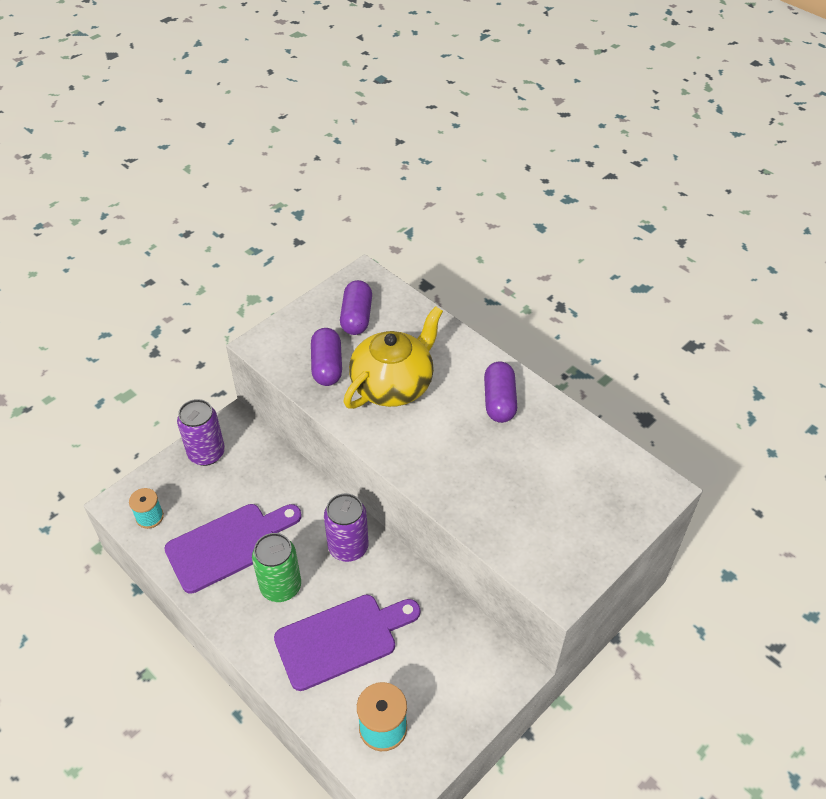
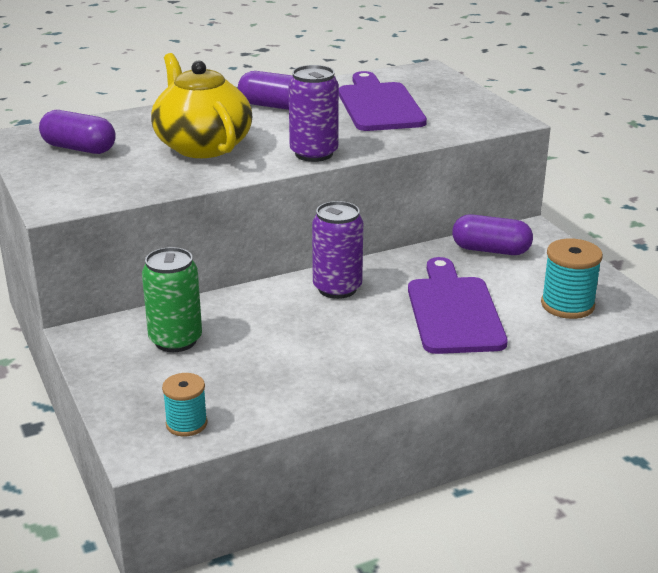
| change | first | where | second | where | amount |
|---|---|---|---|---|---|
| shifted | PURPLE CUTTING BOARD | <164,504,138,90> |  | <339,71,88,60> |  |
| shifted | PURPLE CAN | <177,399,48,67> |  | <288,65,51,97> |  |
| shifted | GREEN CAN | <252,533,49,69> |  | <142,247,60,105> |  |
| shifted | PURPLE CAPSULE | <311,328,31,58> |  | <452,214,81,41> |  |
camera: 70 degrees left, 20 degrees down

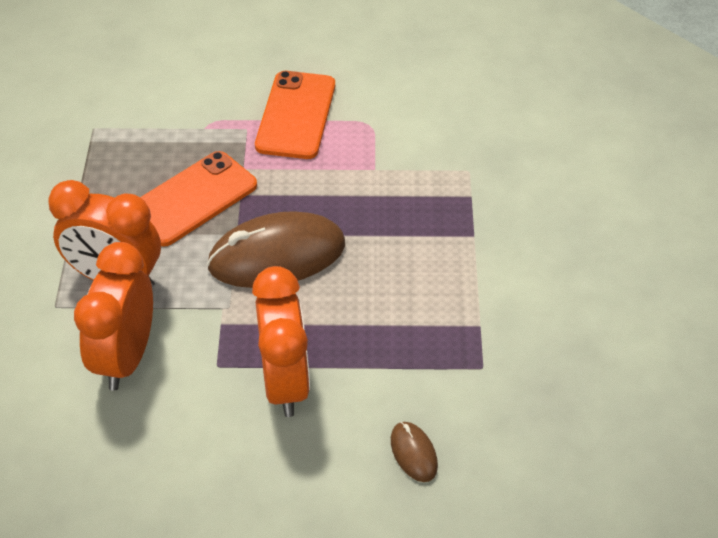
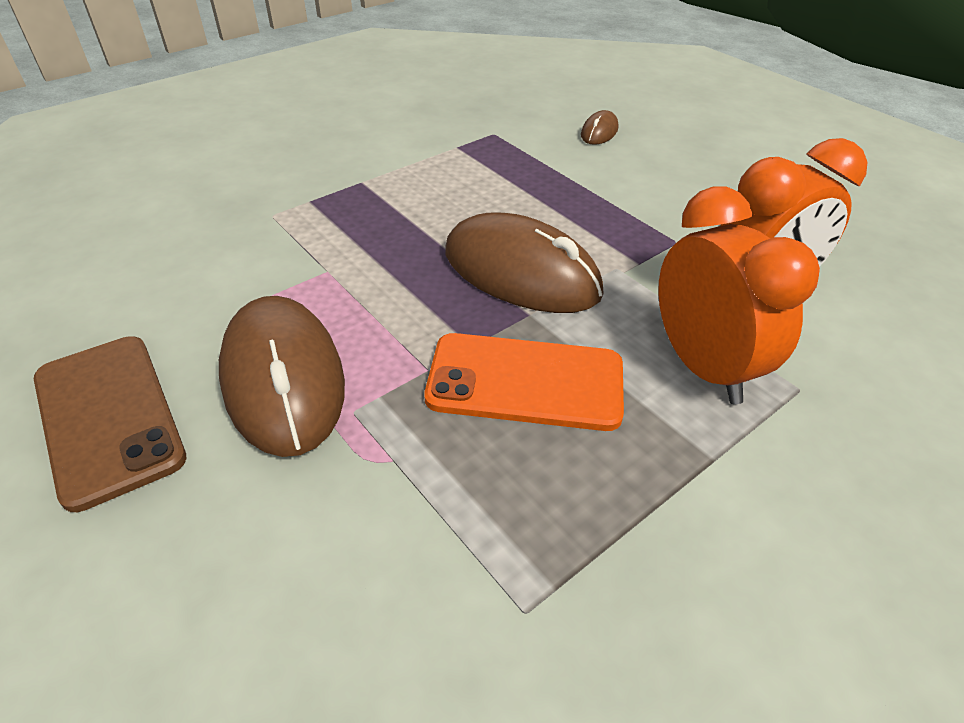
| change | first | where | second | where | amount |
|---|---|---|---|---|---|
| gone | ORANGE CLOCK | <252,266,58,151> |  |  |  |
| swapped | ORANGE PHONE | <255,71,80,88> | BROWN MOUSE | <219,296,126,161> |  |
| new |  |  | BROWN PHONE | <34,336,153,176> |  |
camera: 130 degrees left, 5 degrees down

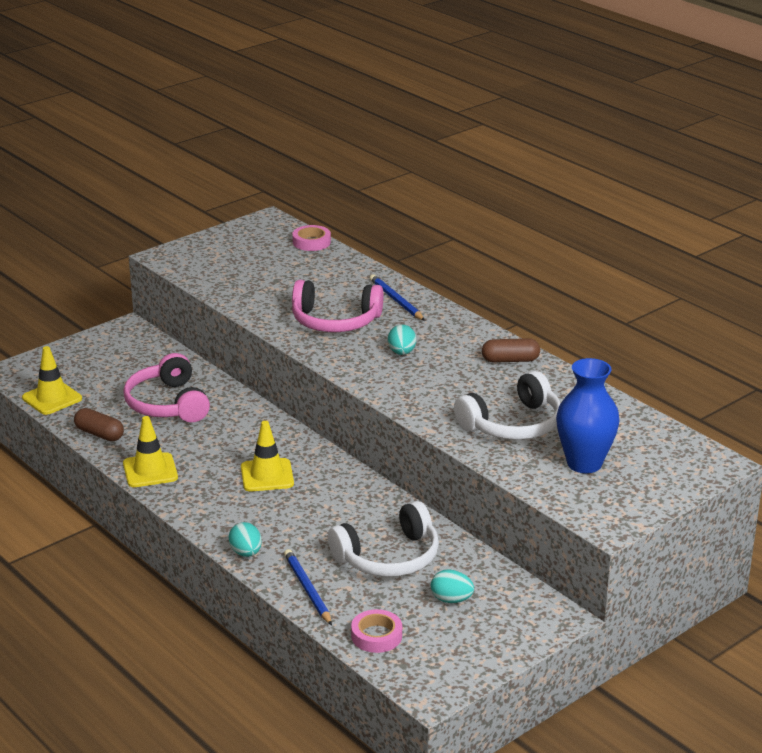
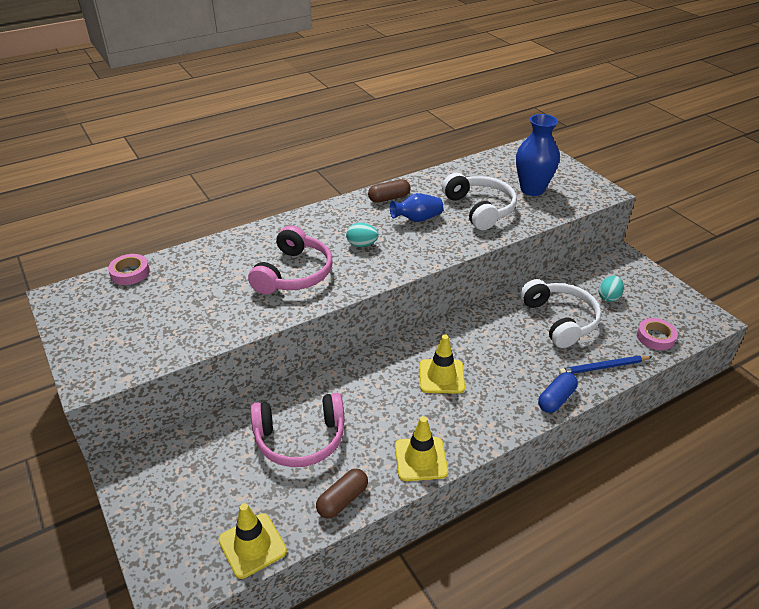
| change | first | where | second | where | amount |
|---|---|---|---|---|---|
| swapped | TURQUOISE EGG | <229,522,33,35> | BLUE CAPSULE | <538,372,40,41> |  |
| gone | BLUE PENCIL | <370,274,55,47> |  |  |  |
| rotated | BROWN CAPSULE | <482,338,58,25> |  | <368,179,42,24> | 60 degrees clockwise |
| new |  |  | BLUE VASE | <390,193,53,29> |  |
camera: 80 degrees left, 10 degrees up

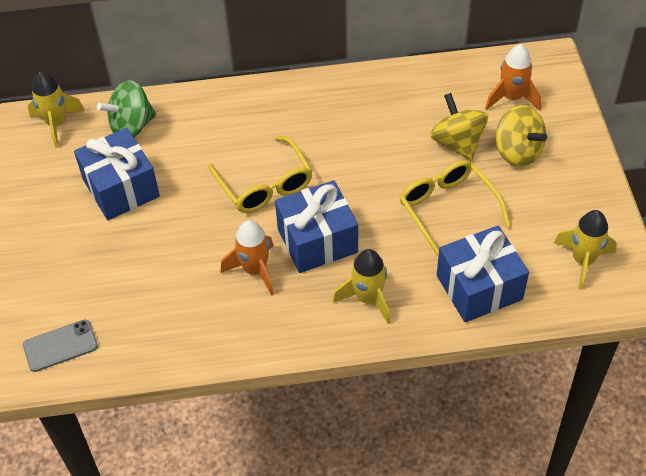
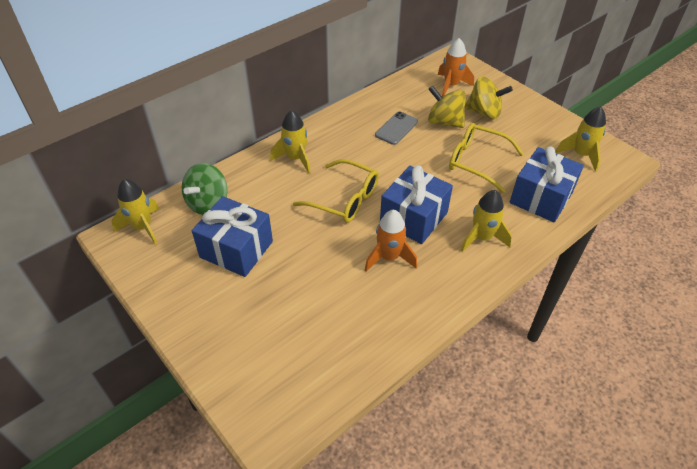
| change | first | where | second | where | amount |
|---|---|---|---|---|---|
| shifted | GREY PHONE | <23,319,75,53> |  | <375,111,43,34> |  |
| new |  |  | YELLOW ROCKET | <270,110,41,63> |  |
camera: 35 degrees left, 5 degrees down

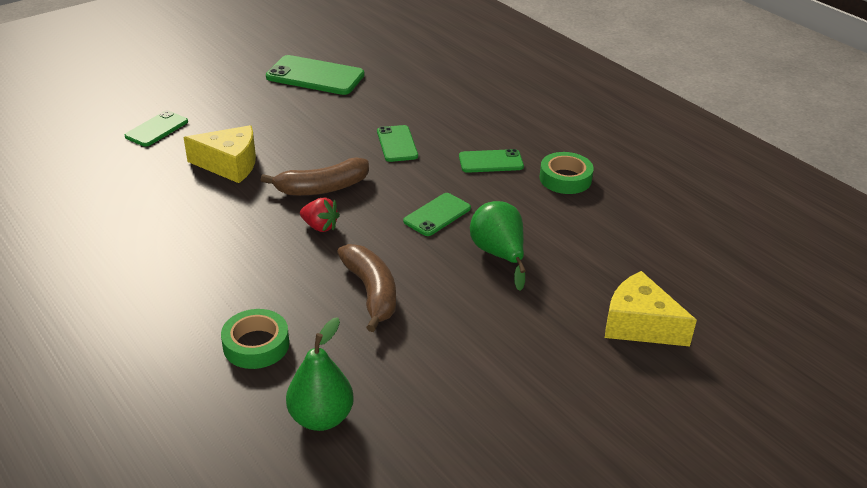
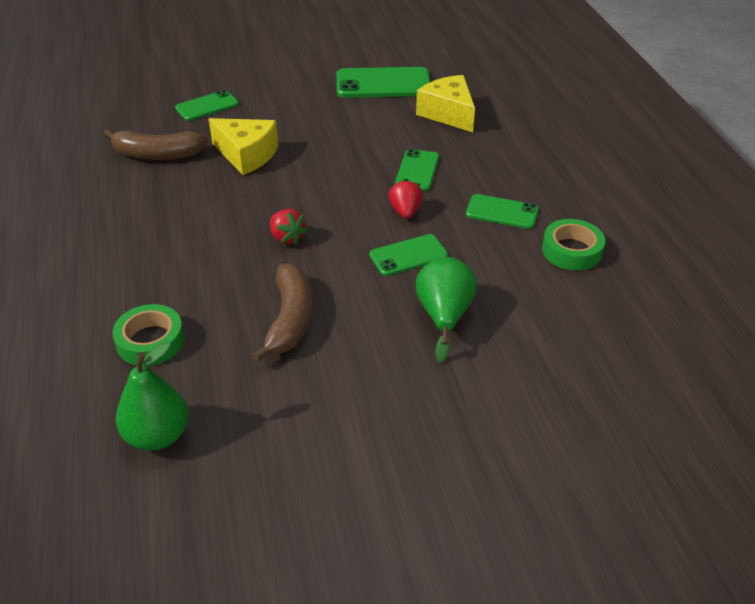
| change | first | where | second | where | amount |
|---|---|---|---|---|---|
| shifted | BROWN BANANA | <261,157,108,39> |  | <104,129,104,31> |  |
| rotated | GREEN PHONE | <266,55,99,40> |  | <337,67,93,31> | 45 degrees counterclockwise |
| shifted | YELLOW CHEESE | <605,271,92,76> |  | <416,75,59,57> |  |
| new |  |  | RED STRAWBERRY | <388,179,35,40> |  |
camera: 25 degrees right, 5 degrees up

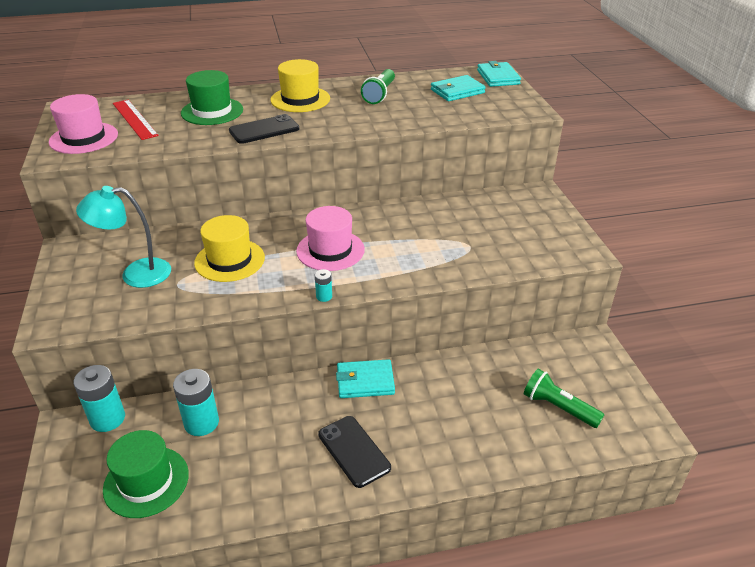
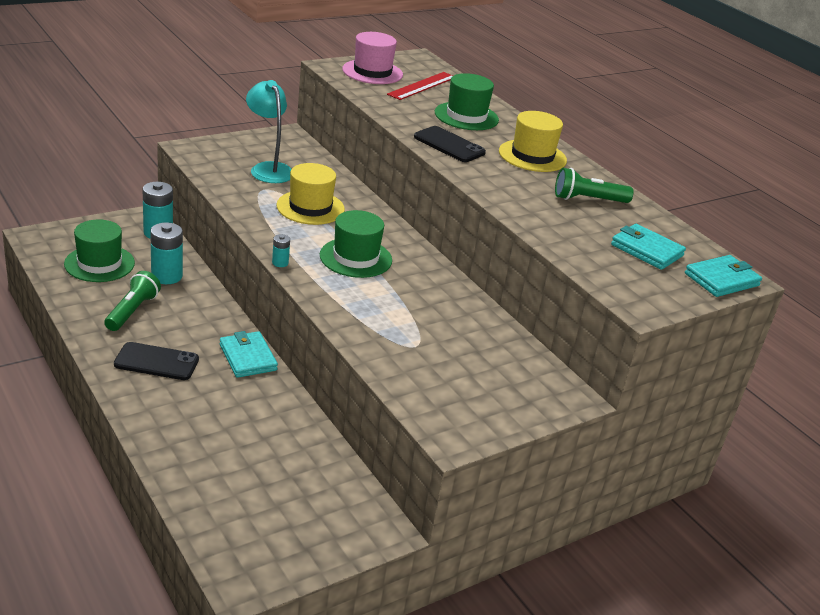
| change | first | where | second | where | amount |
|---|---|---|---|---|---|
| repainted | PINK HAT | <296,206,69,65> | GREEN HAT | <320,210,72,68> |  |
| rotated | BLACK PHONE | <318,416,73,72> |  | <114,342,85,38> | 60 degrees clockwise |
| shifted | GREEN FLASHLIGHT | <524,369,80,59> |  | <104,271,57,60> |  |
camera: 65 degrees right, 5 degrees down

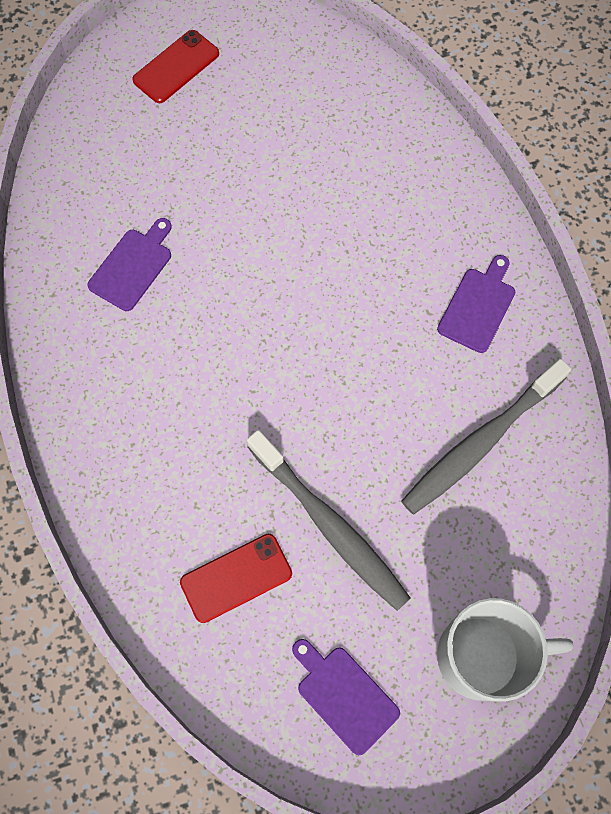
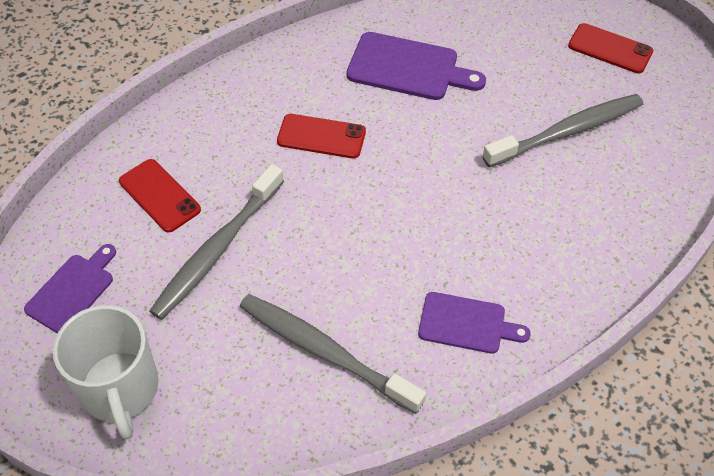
| change | first | where | second | where | amount |
|---|---|---|---|---|---|
| scaled | PURPLE CUTTING BOARD | <87,218,85,93> |  | <347,32,139,68> | x1.51 |
| new |  |  | RED PHONE | <277,114,89,44> |  |
| new |  |  | GREY TOOTHBRUSH | <482,94,161,74> |  |
camera: 75 degrees right, 15 degrees down

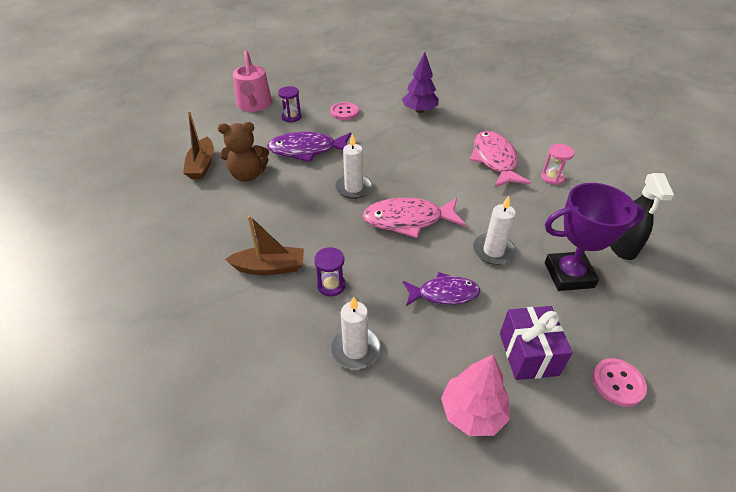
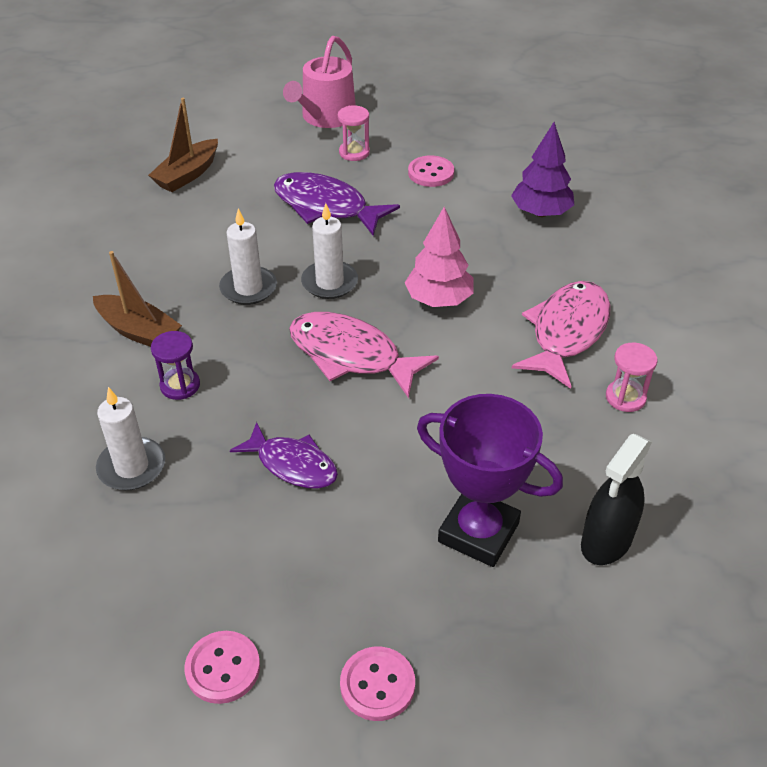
| change | first | where | second | where | amount |
|---|---|---|---|---|---|
| gone | BROWN TEDDY BEAR | <218,122,51,60> |  |  |  |
| repainted | PURPLE HOURGLASS | <278,86,23,37> | PINK HOURGLASS | <338,105,32,56> |  |
| shifted | PINK TREE | <441,355,69,81> |  | <405,207,68,100> |  |
| shifted | WHITE CANDLE | <473,196,43,69> |  | <219,208,58,97> |  |
| gone | PURPLE GIFT | <500,306,73,74> |  |  |  |
| new |  |  | PINK BUTTON | <184,631,76,73> |  |
camera: 35 degrees right, 0 degrees up

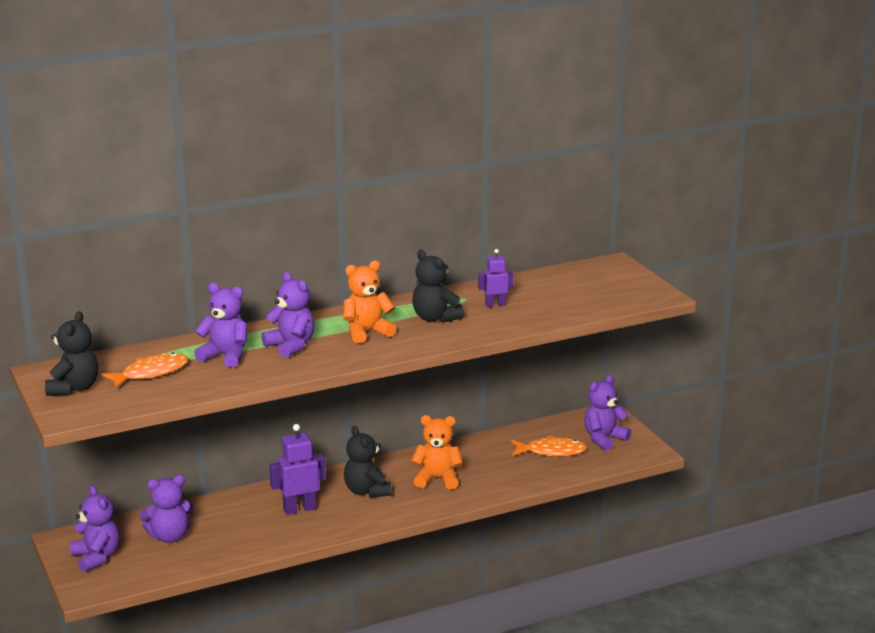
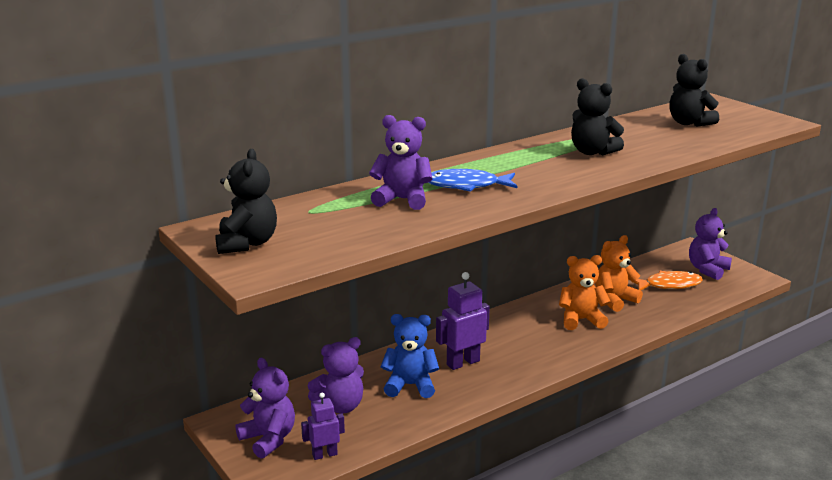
| change | first | where | second | where | amount |
|---|---|---|---|---|---|
| gone | ORANGE FISH | <101,352,88,37> |  |  |  |
| swapped | PURPLE TEDDY BEAR | <262,272,53,86> | BLUE FISH | <428,169,89,23> |  |
| shifted | ORANGE TEDDY BEAR | <344,260,52,84> |  | <595,235,48,77> |  |
| shifted | BLACK TEDDY BEAR | <344,426,48,72> |  | <669,54,50,73> |  |
| shifted | PURPLE ROBOT | <478,249,35,58> |  | <301,393,44,67> |  |
| new |  |  | BLUE TEDDY BEAR | <381,314,58,84> |  |
camera: 10 degrees left, 0 degrees up

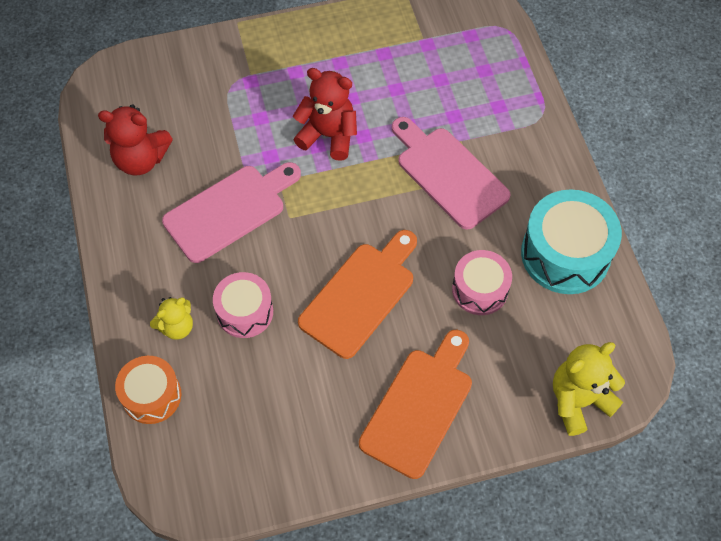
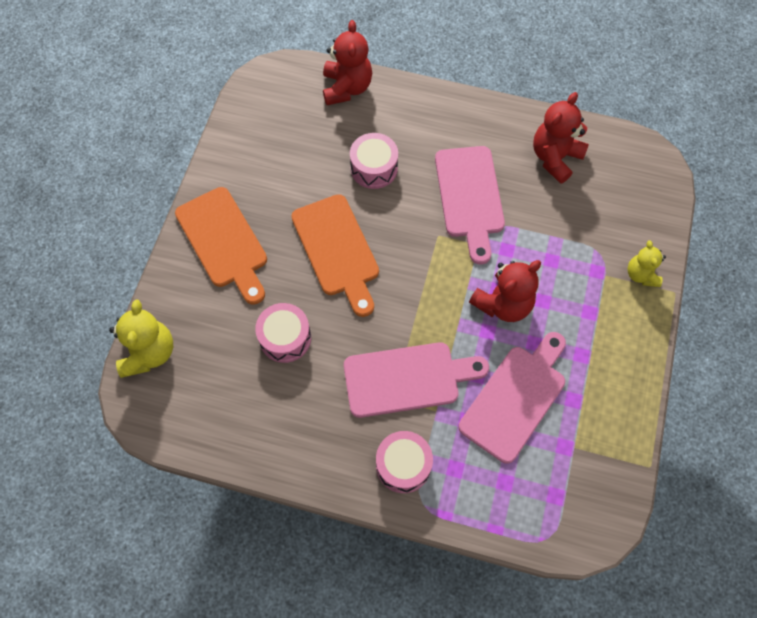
| change | first | where | second | where | amount |
|---|---|---|---|---|---|
| swapped | ORANGE DRUM | <115,356,66,68> | RED TEDDY BEAR | <323,20,49,85> |  |
| shifted | YELLOW TEDDY BEAR | <150,297,43,43> |  | <627,240,39,47> |  |
| gone | TURQUOISE DRUM | <521,190,101,104> |  |  |  |
| new |  |  | PINK DRUM | <376,431,57,62> |  |
| new |  |  | PINK CUTTING BOARD | <459,332,107,132> |  |
camera: 120 degrees right, 5 degrees up

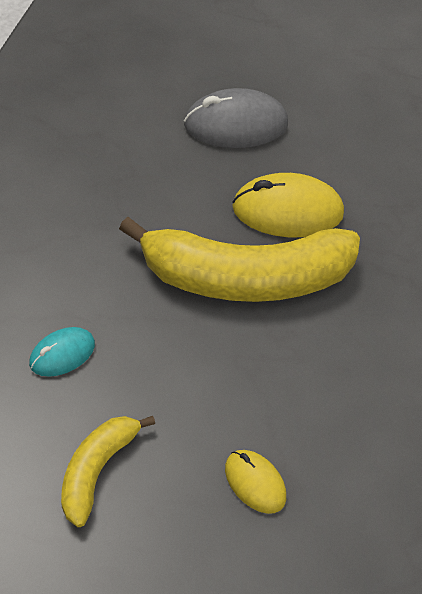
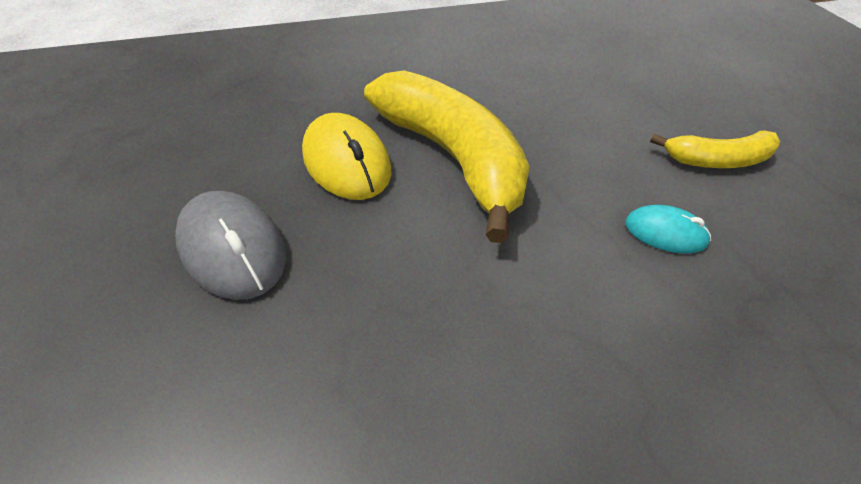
| change | first | where | second | where | amount |
|---|---|---|---|---|---|
| gone | YELLOW MOUSE | <225,450,61,64> |  |  |  |
camera: 115 degrees left, 5 degrees down

